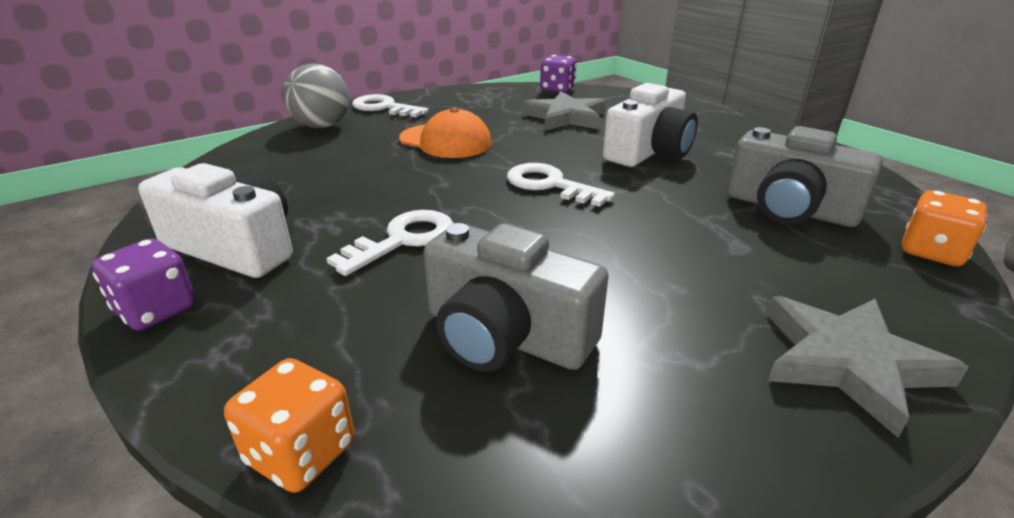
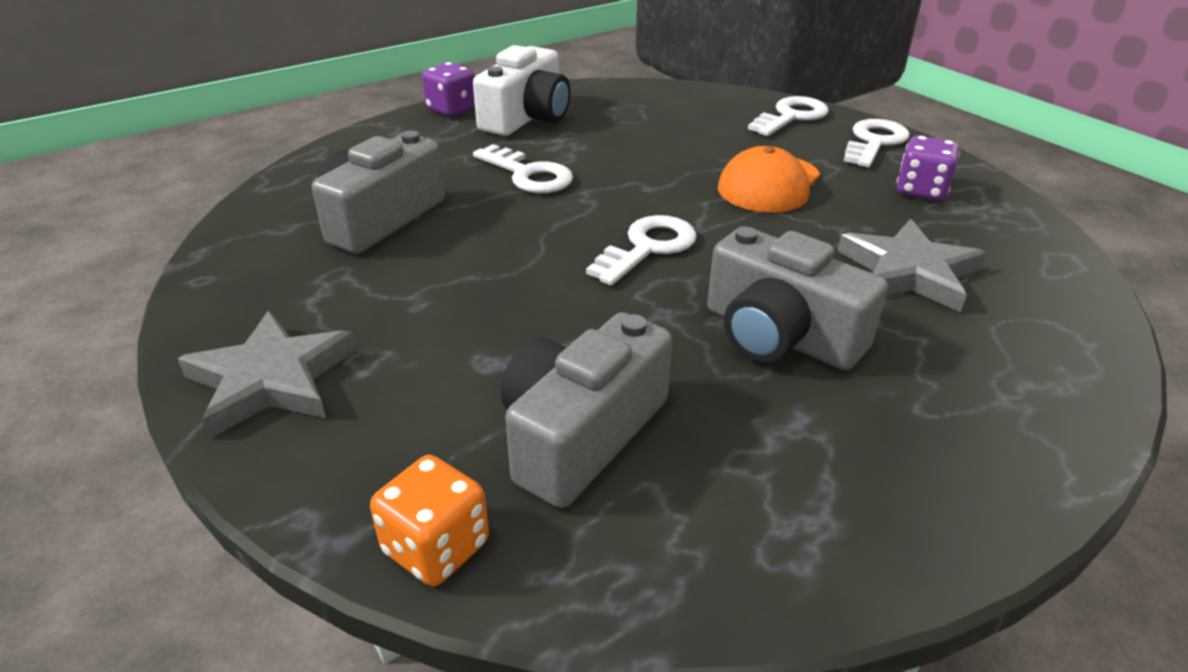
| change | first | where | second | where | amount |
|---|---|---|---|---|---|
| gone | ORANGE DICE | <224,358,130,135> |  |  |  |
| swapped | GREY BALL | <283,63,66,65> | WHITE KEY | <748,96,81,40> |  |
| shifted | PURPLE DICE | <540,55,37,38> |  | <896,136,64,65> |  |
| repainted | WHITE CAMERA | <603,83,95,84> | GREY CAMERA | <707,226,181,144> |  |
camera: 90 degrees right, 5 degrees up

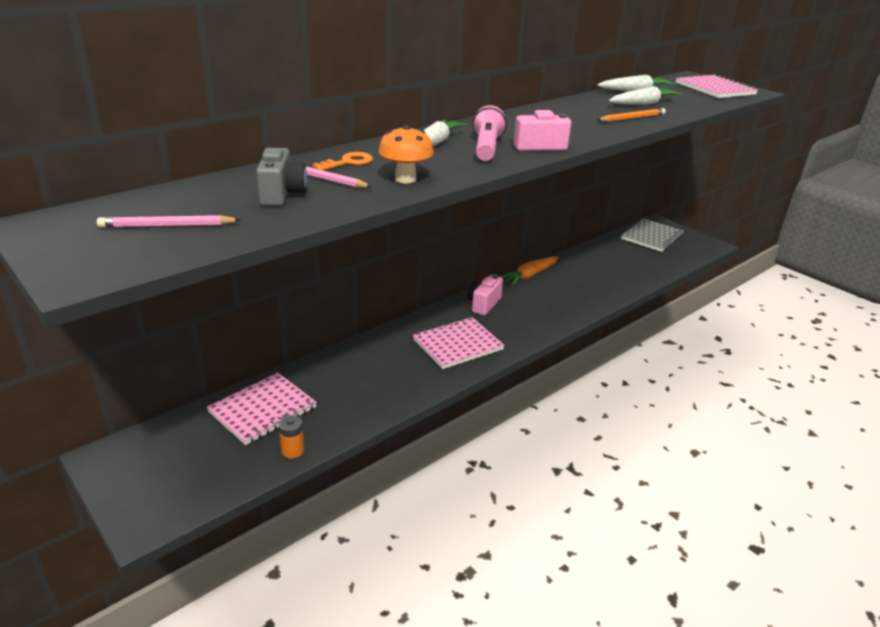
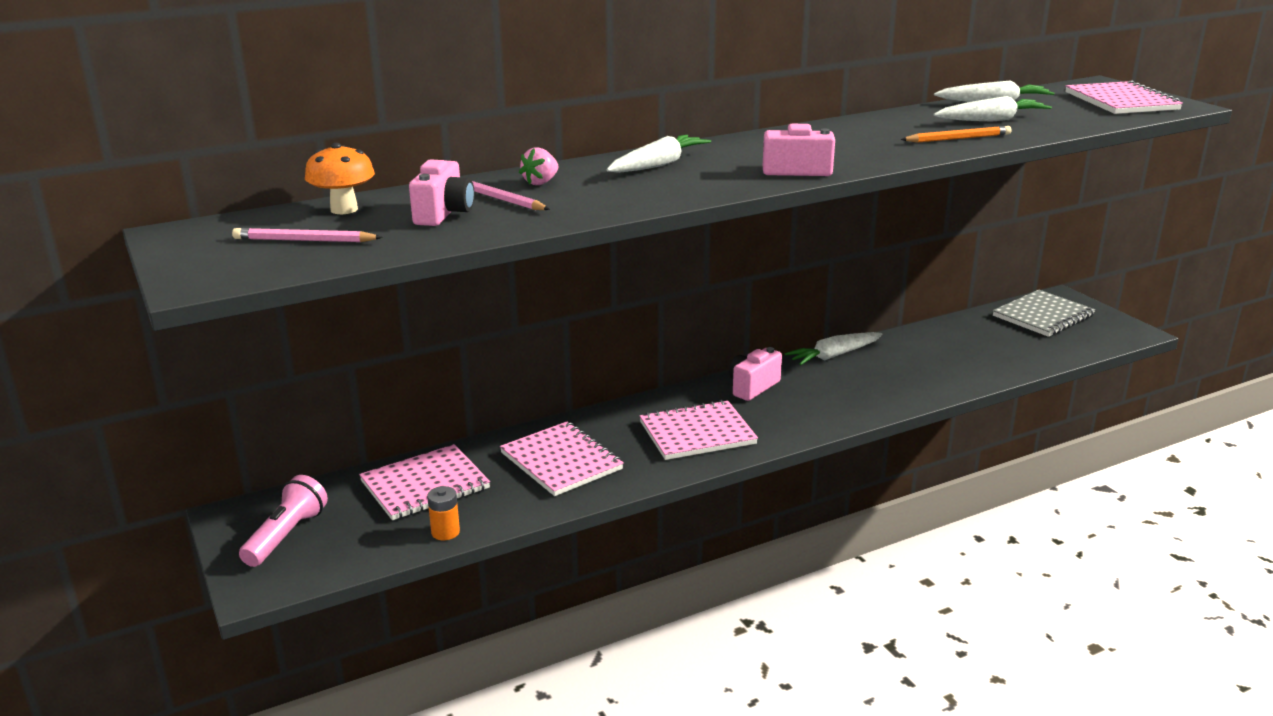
| change | first | where | second | where | amount |
|---|---|---|---|---|---|
| repainted | GREY CAMERA | <256,148,51,58> | PINK CAMERA | <409,159,65,67> |  |
| swapped | ORANGE KEY | <313,152,60,18> | PINK STRAWBERRY | <519,148,39,37> |  |
| shifted | ORANGE MUSHROOM | <378,125,56,58> |  | <305,143,70,71> |  |
| shifted | PINK FLASHLIGHT | <472,105,35,56> |  | <239,475,89,92> |  |
| repainted | ORANGE CARROT | <500,257,59,28> | WHITE CARROT | <785,332,97,33> |  |
| new |  |  | PINK NOTEBOOK | <500,422,124,74> |  |
camera: 15 degrees right, 5 degrees down

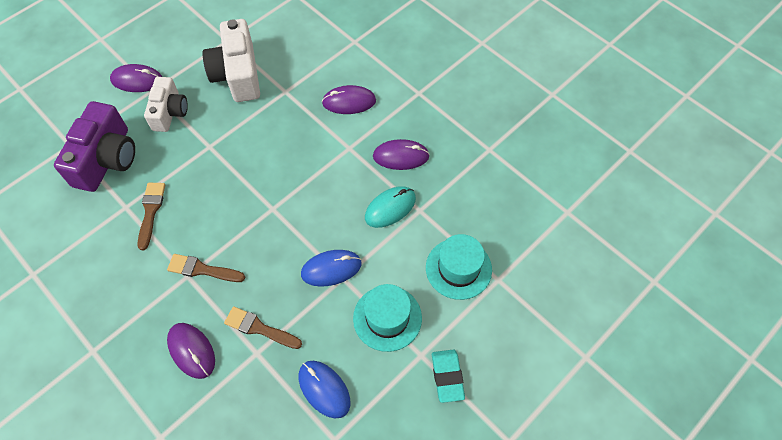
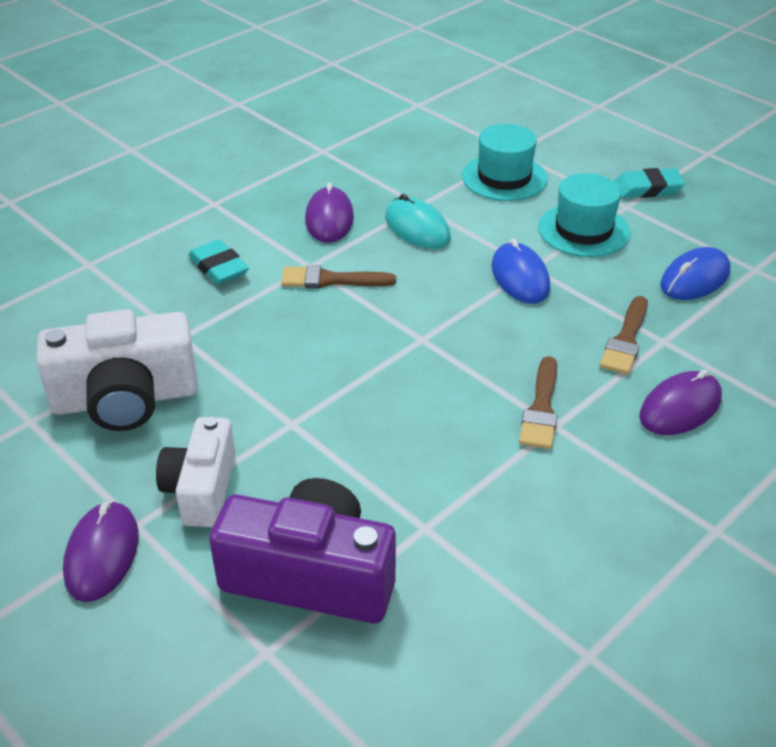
| change | first | where | second | where | amount |
|---|---|---|---|---|---|
| shifted | BROWN BRUSH | <138,183,27,67> |  | <281,265,115,23> |  |
| rotated | WHITE CAMERA | <144,77,44,55> |  | <156,417,79,110> | 90 degrees counterclockwise |
| swapped | PURPLE MOUSE | <322,85,54,29> | TURQUOISE ERASER | <189,239,60,45> |  |
camera: 90 degrees left, 20 degrees down

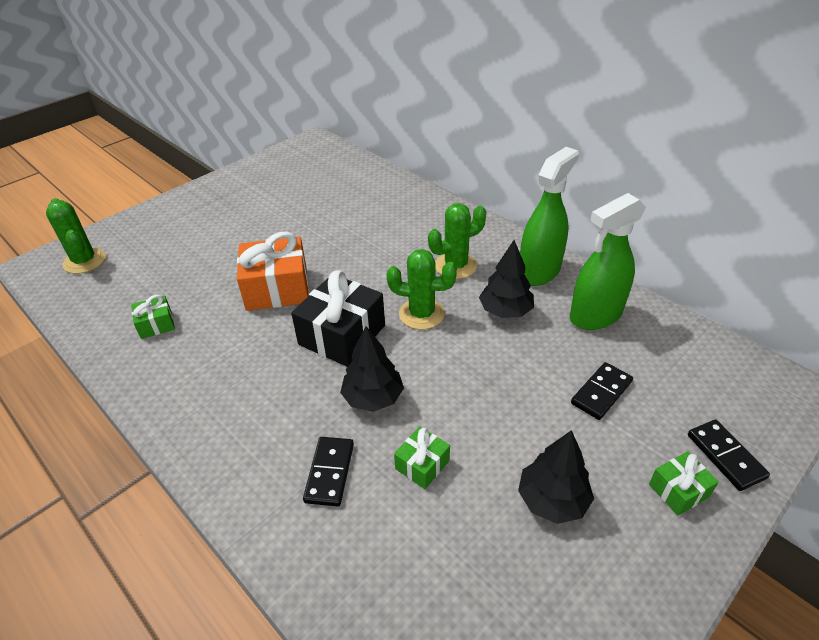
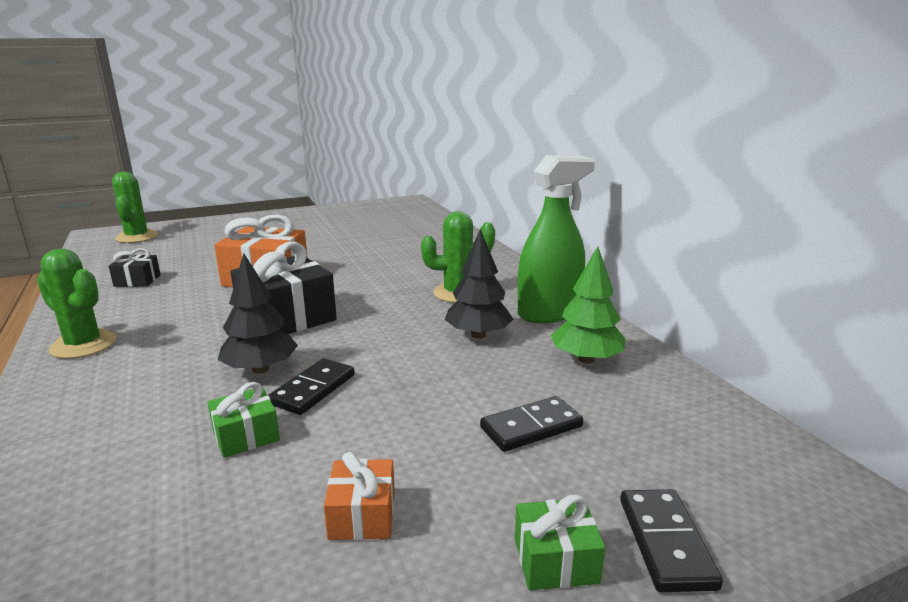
| change | first | where | second | where | amount |
|---|---|---|---|---|---|
| repainted | GREEN GIFT | <131,295,44,44> | BLACK GIFT | <109,248,52,39> |  |
| shifted | BLACK DOMINO | <303,437,51,70> |  | <268,358,87,57> |  |
| shifted | GREEN CACTUS | <386,249,71,81> |  | <37,249,79,110> |  |
| swapped | BLACK TREE | <518,430,76,94> | ORANGE GIFT | <324,452,71,88> |  |
| swapped | GREEN SPRAY BOTTLE | <570,193,76,137> | GREEN TREE | <551,246,75,118> |  |
camera: 20 degrees right, 20 degrees down

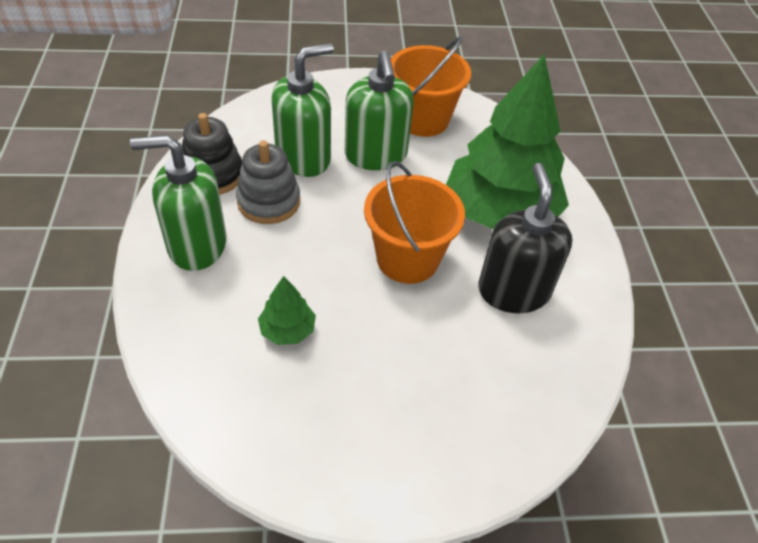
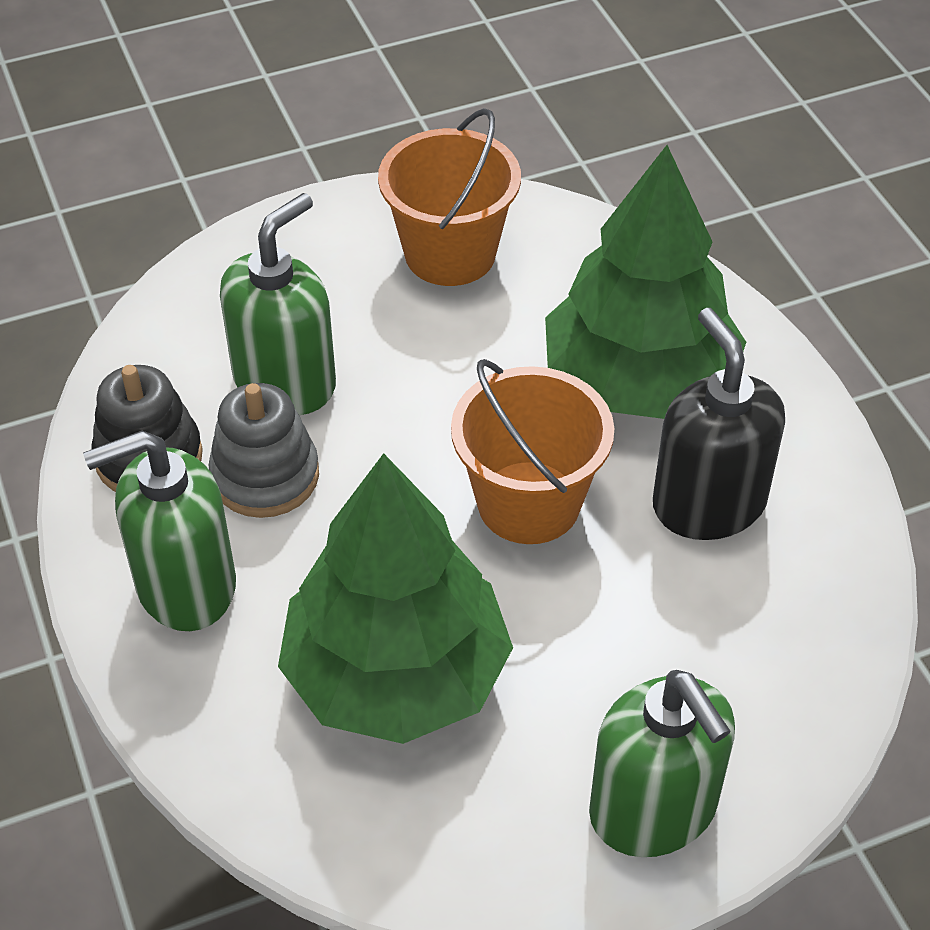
| change | first | where | second | where | amount |
|---|---|---|---|---|---|
| scaled | GREEN TREE | <258,276,58,69> |  | <278,453,235,291> | x2.45 |
| shifted | GREEN SOAP DISPENSER | <345,51,69,119> |  | <589,670,146,187> |  |
camera: 15 degrees left, 0 degrees up

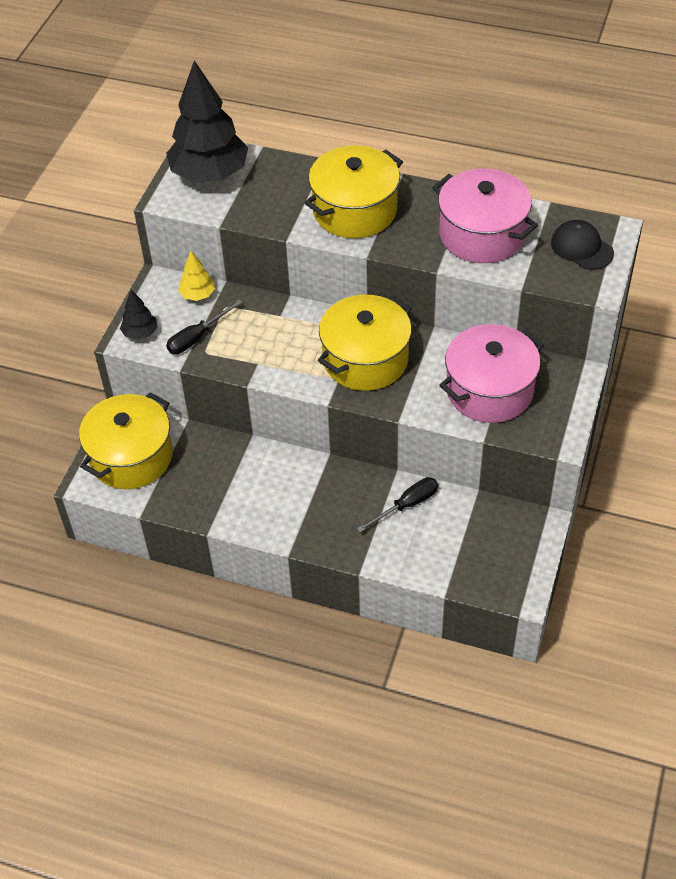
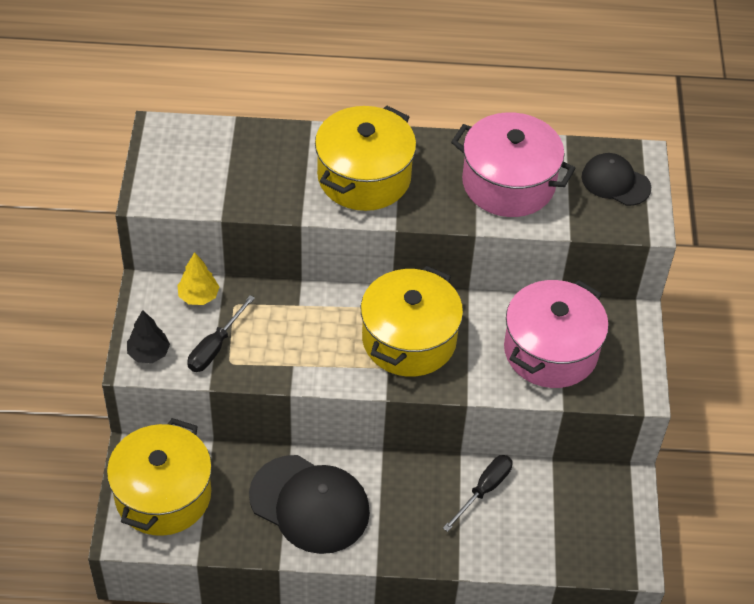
| change | first | where | second | where | amount |
|---|---|---|---|---|---|
| gone | BLACK TREE | <166,60,82,122> |  |  |  |
| new |  |  | BLACK CAP | <249,455,121,99> |  |
camera: 20 degrees left, 0 degrees up

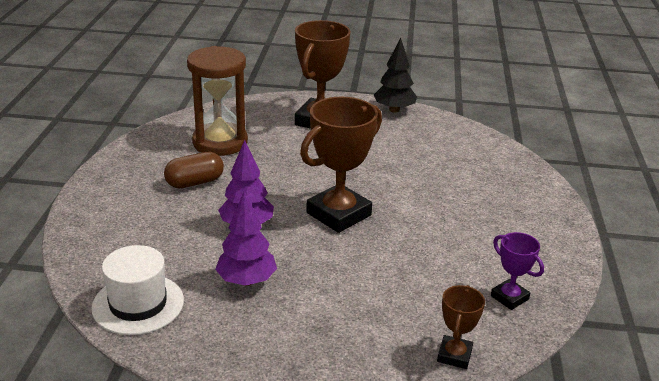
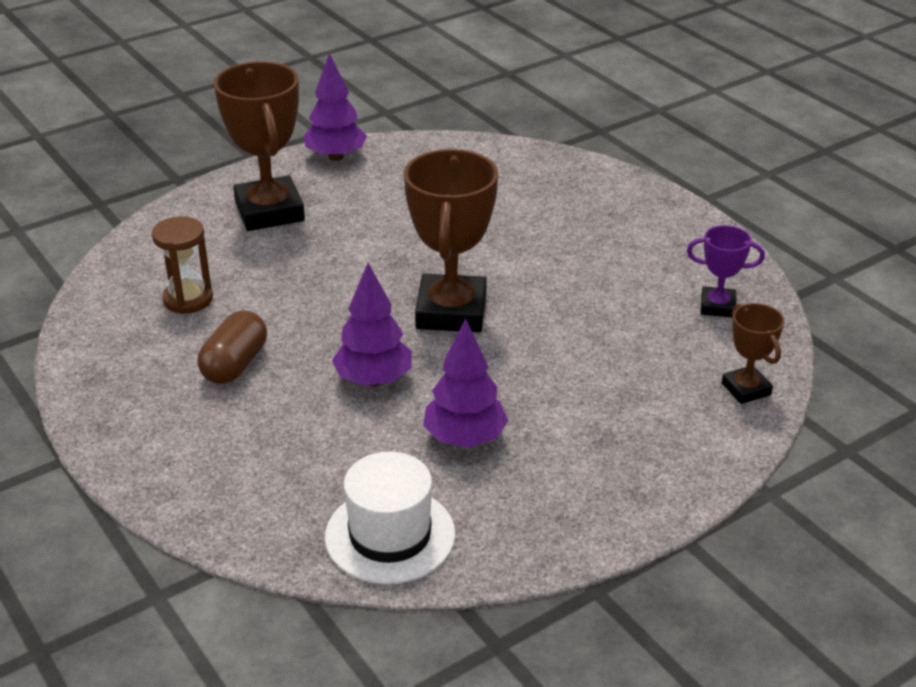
| change | first | where | second | where | amount |
|---|---|---|---|---|---|
| scaled | BROWN HOURGLASS | <187,46,61,110> |  | <152,217,61,97> | x0.58 |
| repainted | BLACK TREE | <374,38,43,75> | PURPLE TREE | <304,53,63,108> |  |
camera: 40 degrees left, 5 degrees up

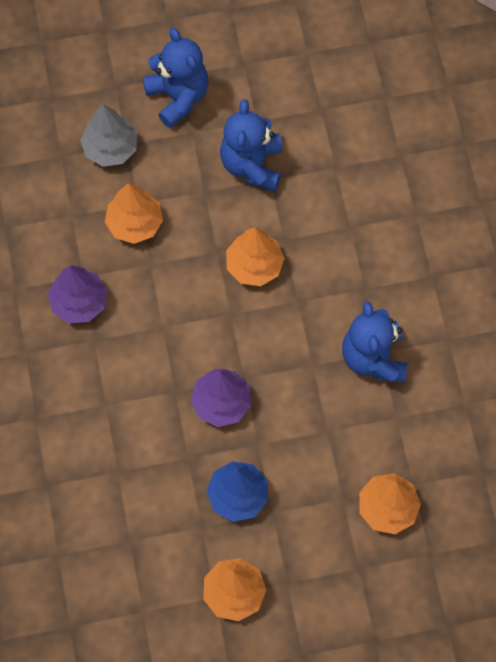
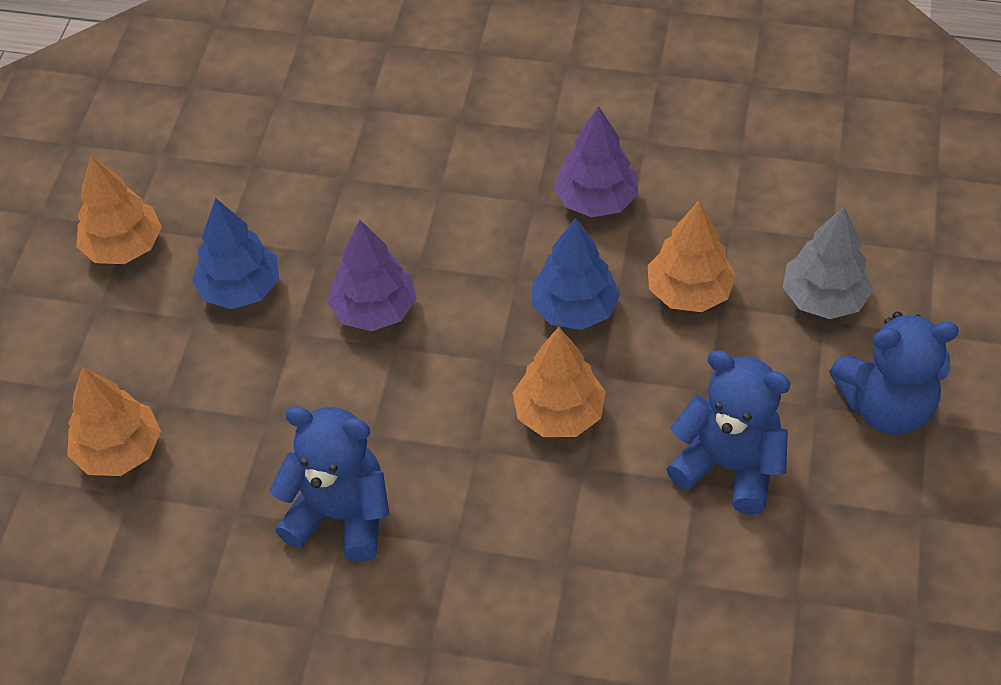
| change | first | where | second | where | amount |
|---|---|---|---|---|---|
| new |  |  | BLUE TREE | <532,218,88,112> |  |
camera: 115 degrees right, 15 degrees down

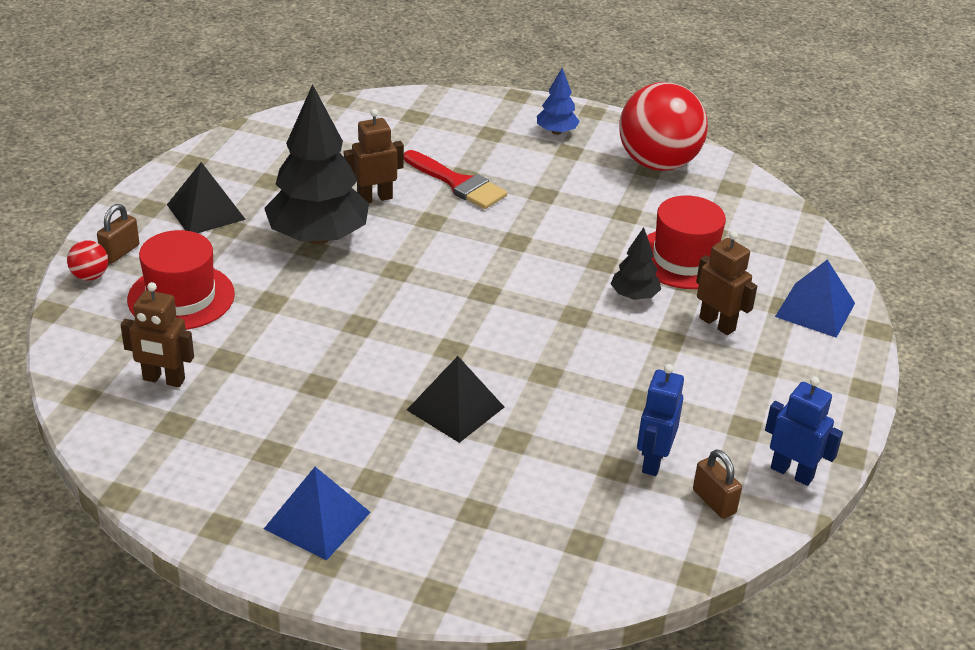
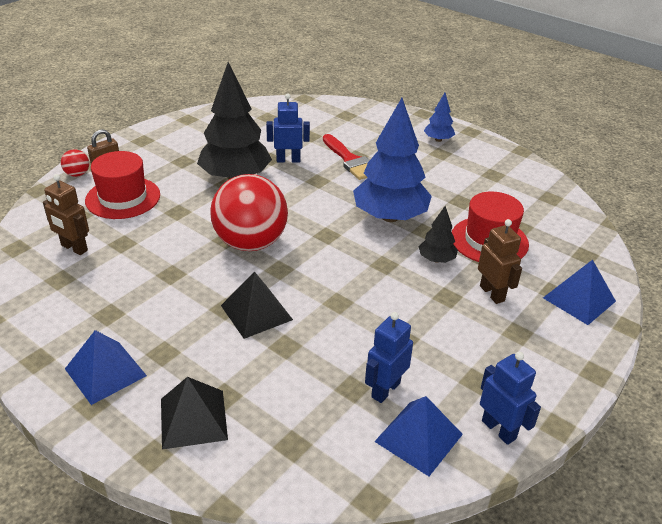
| change | first | where | second | where | amount |
|---|---|---|---|---|---|
| shifted | BLACK PYRAMID | <167,162,79,71> |  | <161,377,67,73> |  |
| repainted | BROWN ROBOT | <344,109,60,94> | BLUE ROBOT | <266,94,44,68> |  |
| shifted | RED BALL | <619,82,89,89> |  | <210,174,78,77> |  |
| swapped | BROWN PADLOCK | <693,449,49,70> | BLUE PYRAMID | <374,396,89,80> |  |
| new |  |  | BLUE TREE | <353,98,79,124> |  |
camera: 20 degrees right, 0 degrees up

